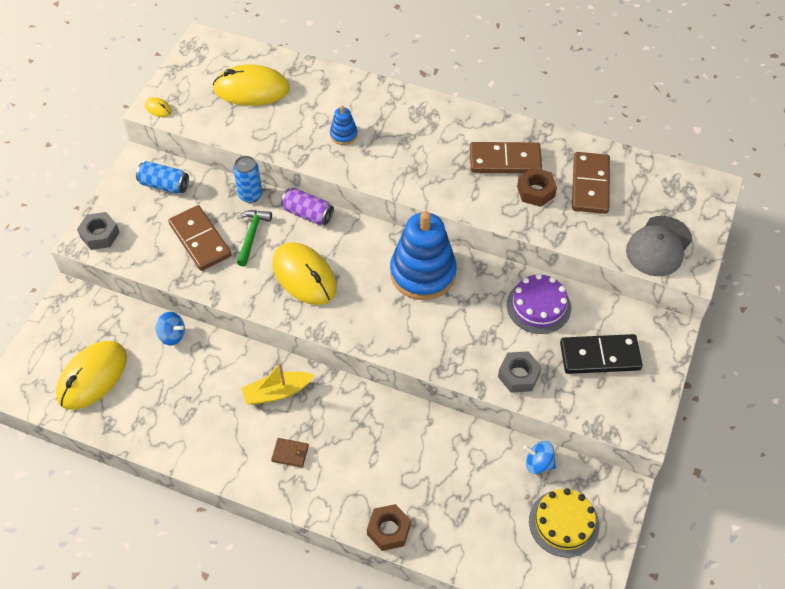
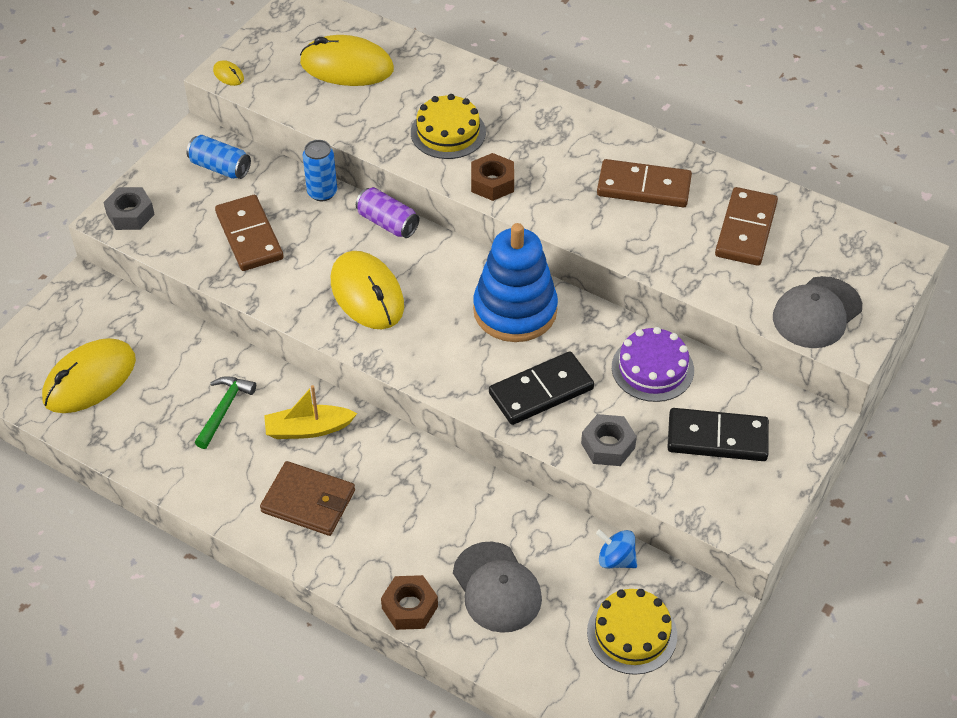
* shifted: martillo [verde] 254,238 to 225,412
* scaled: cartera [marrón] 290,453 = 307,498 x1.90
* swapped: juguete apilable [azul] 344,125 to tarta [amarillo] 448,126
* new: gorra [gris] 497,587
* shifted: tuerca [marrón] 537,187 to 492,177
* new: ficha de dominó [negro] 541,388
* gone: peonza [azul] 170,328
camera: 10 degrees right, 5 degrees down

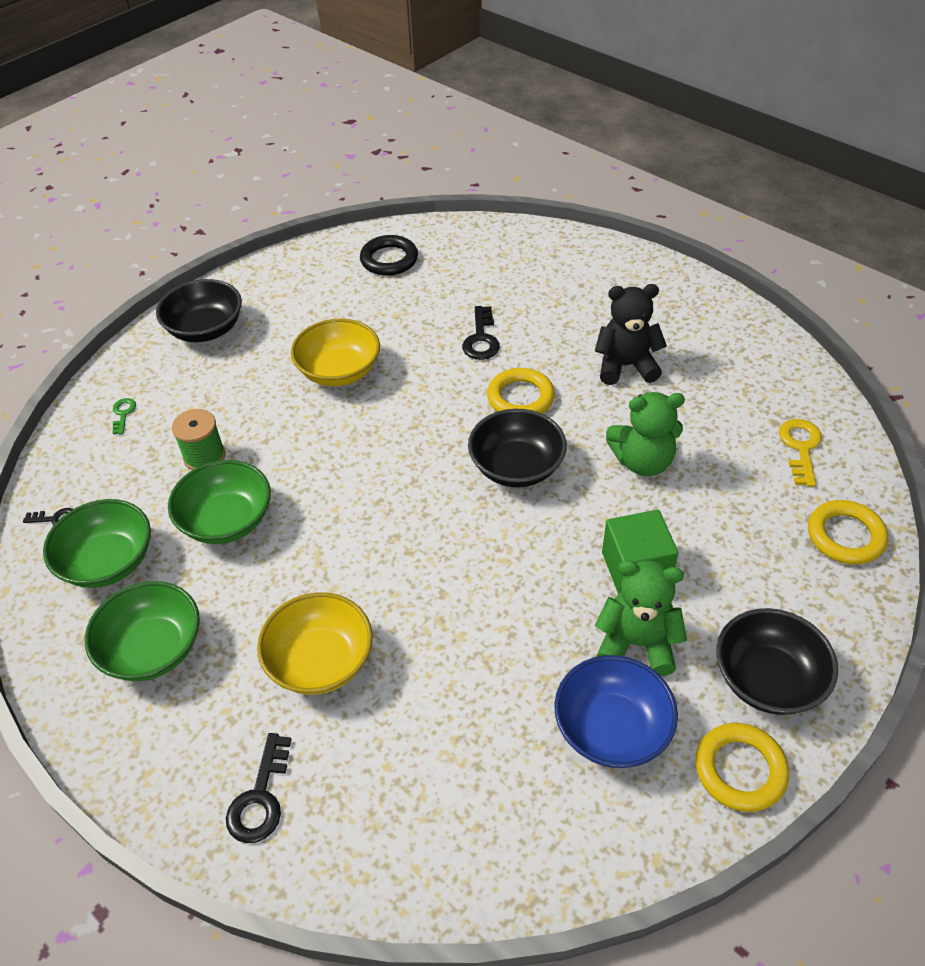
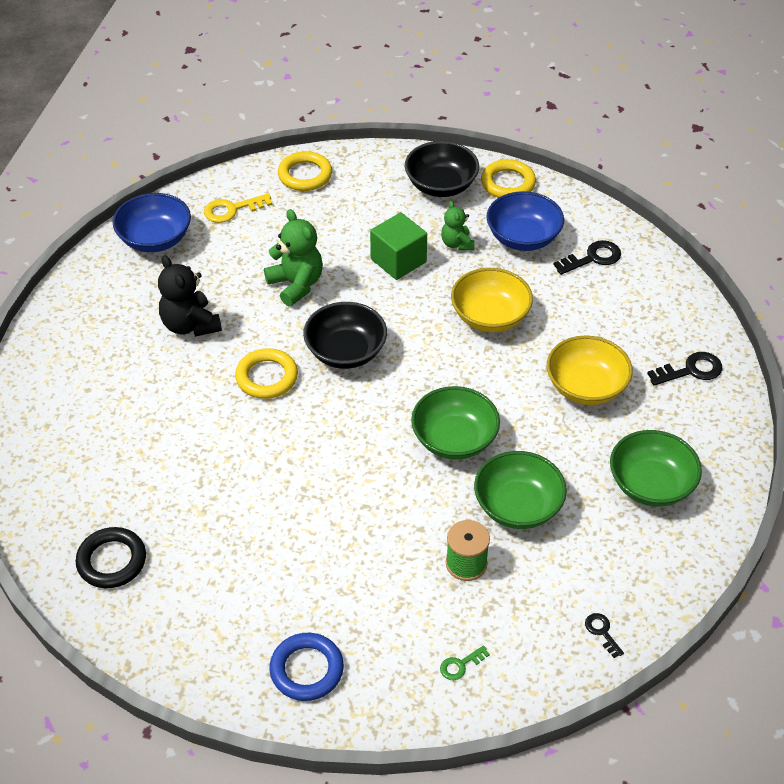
* new: cuenco [azul] 152,222
* swapped: cuenco [negro] 199,310 to anillo [azul] 306,667
* shifted: cuenco [verde] 97,543 to 455,423
* scaled: osito [verde] 641,618 = 457,226 x0.61
* shifted: cuenco [amarillo] 335,352 to 492,300
* shifted: llave [negro] 481,333 to 587,257
camera: 120 degrees left, 0 degrees up

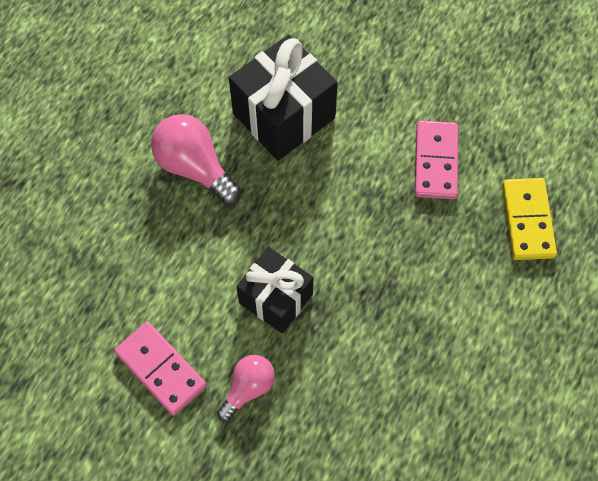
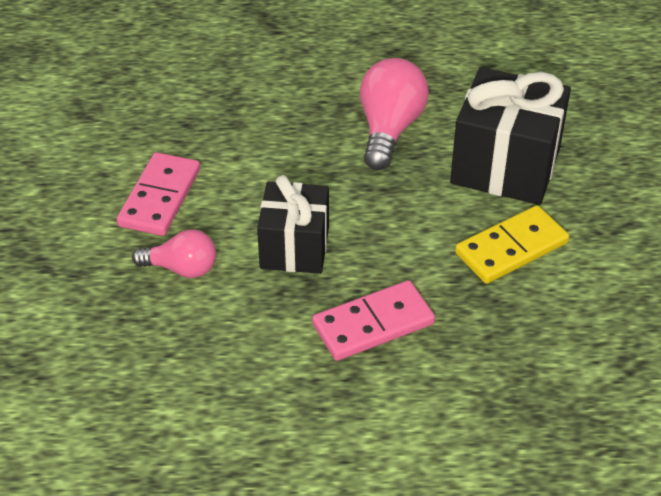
* shifted: ficha de dominó [rosa] 436,160 to 373,320
* shifted: ficha de dominó [amarillo] 529,219 to 512,244
camera: 60 degrees right, 20 degrees down

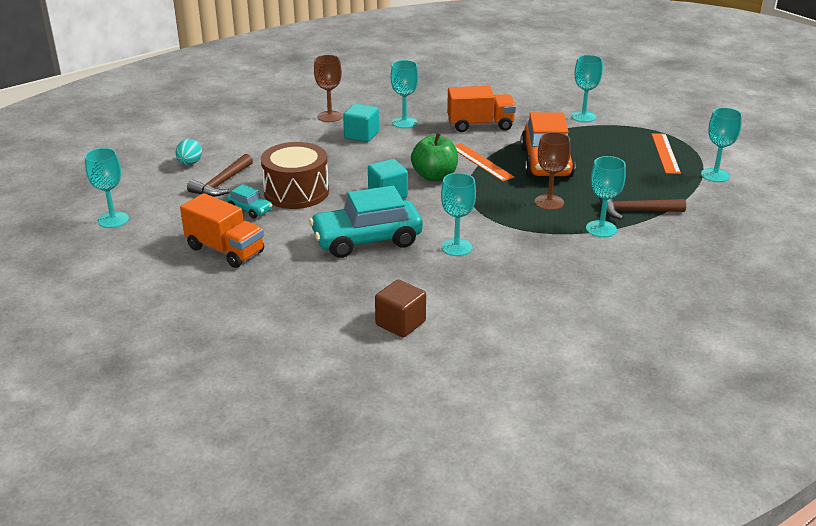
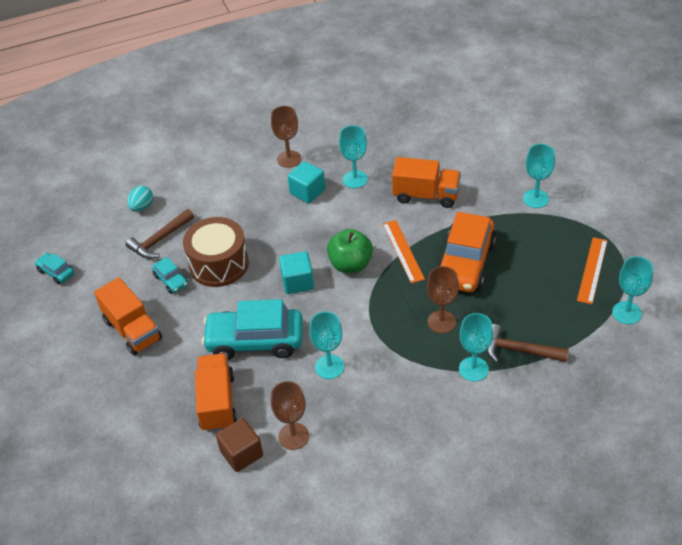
* swapped: copa [turquesa] 107,188 to coche [turquesa] 54,269
* new: camión [naranja] 216,392
* new: copa [marrón] 290,415
camera: 20 degrees right, 15 degrees up

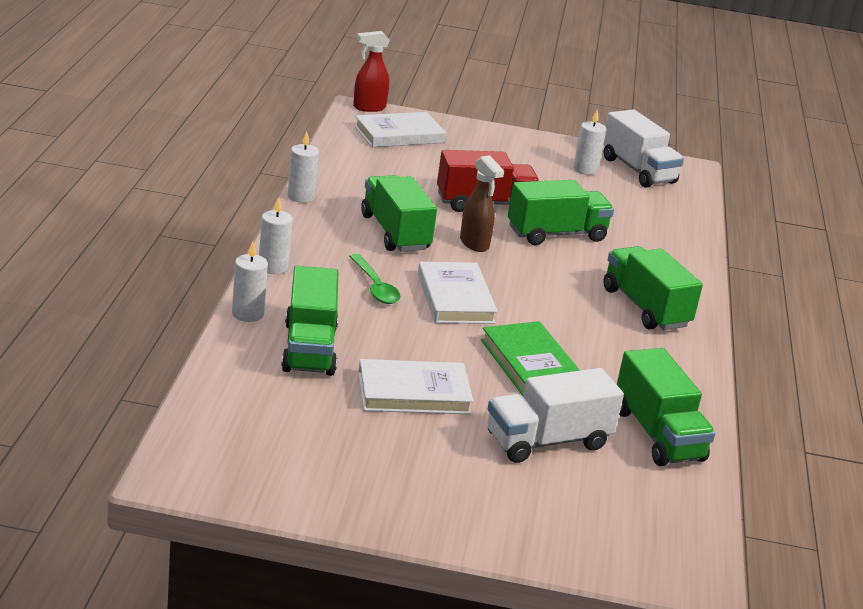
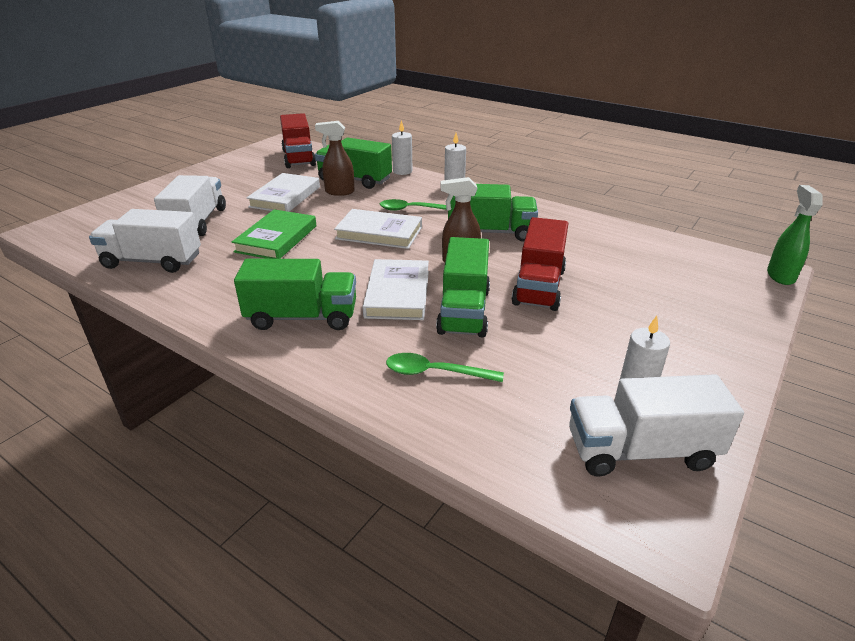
* repainted: camión [verde] 666,407 to camión [blanco] 145,241
* rotated: libro [verde] 530,358 = 274,234 75 degrees counterclockwise
* new: camión [rojo] 298,140
* new: pulverizador [marrón] 335,158
* shifted: libro [blanco] 400,129 to 396,289
* new: cuchara [verde] 445,367
* repainted: pulverizador [rojo] 371,71 to pulverizador [verde] 795,235
* gone: vela [blanco] 303,167
camera: 120 degrees right, 5 degrees up

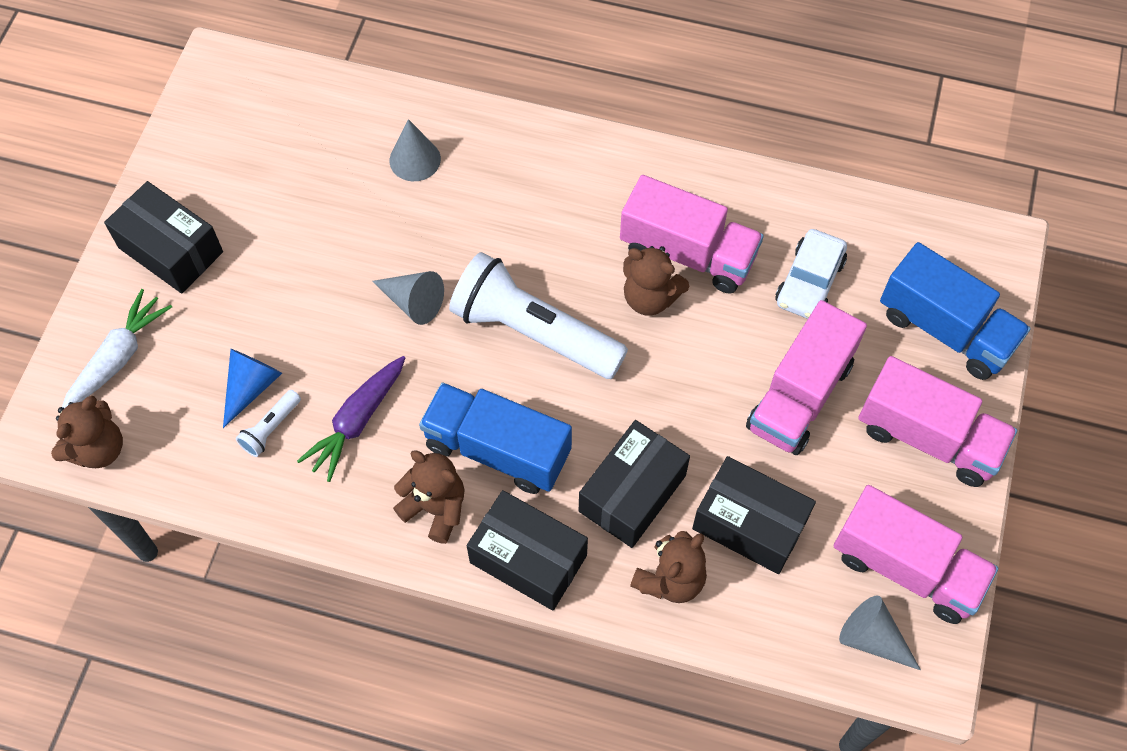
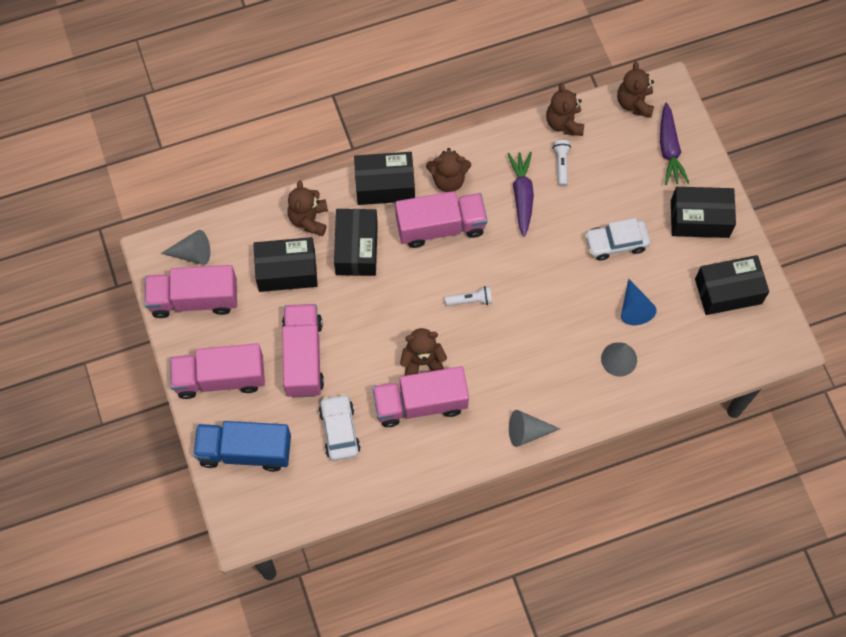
* repainted: camión [azul] 495,438 to camión [rosa] 441,219
* scaled: lámpara de mano [blanco] 538,315 = 468,296 x0.41
* shifted: cono [gris] 408,298 to 534,428
* new: osito [marrón] 565,109
* new: coche [blanco] 617,239
* shifted: cono [azul] 252,388 to 639,302
* repainted: zanahoria [blanco] 117,348 to zanahoria [morado] 674,143
* new: caja [negro] 732,285
camera: 145 degrees right, 5 degrees up

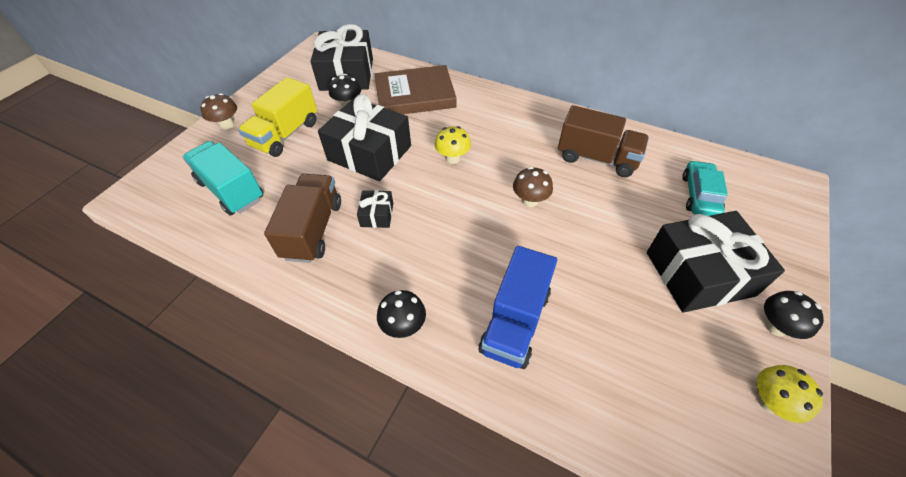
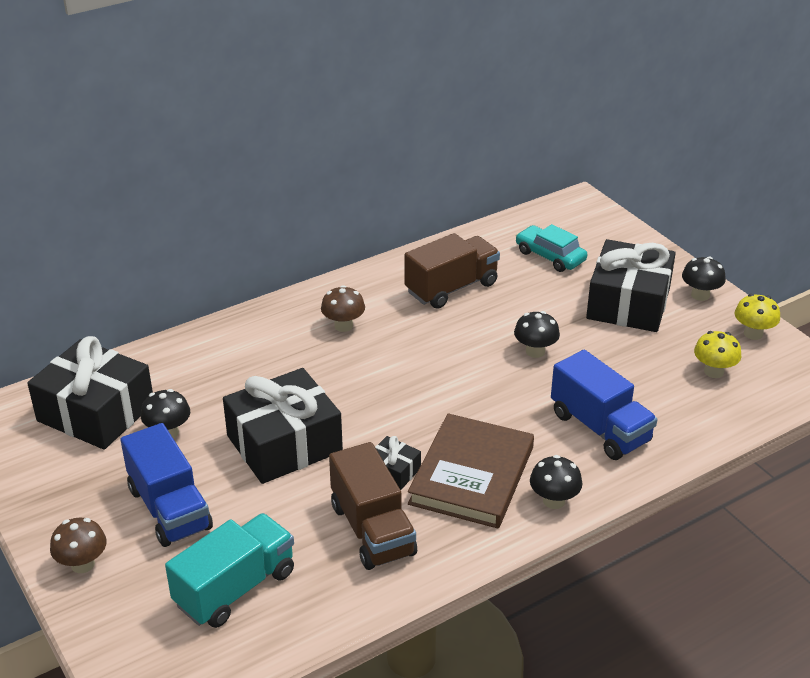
* repainted: camión [amarillo] 277,117 to camión [azul] 166,485
* rotated: camión [turquesa] 223,178 = 229,570 150 degrees clockwise
* shifted: seta [marrón] 533,187 to 343,308
* rotated: camión [marrón] 302,218 = 373,506 150 degrees counterclockwise
* shifted: libro [marrón] 416,89 to 471,471
* new: seta [negro] 537,334
* shifted: seta [amarillo] 453,145 to 717,354
camera: 60 degrees left, 15 degrees down

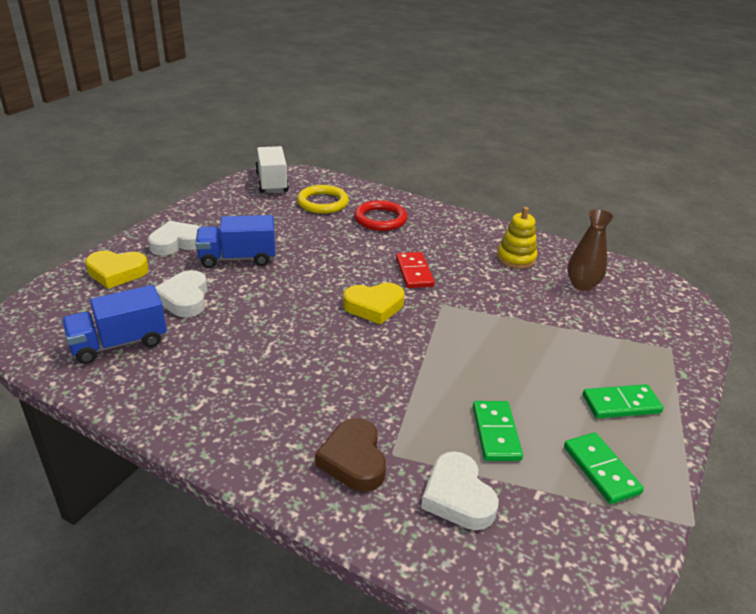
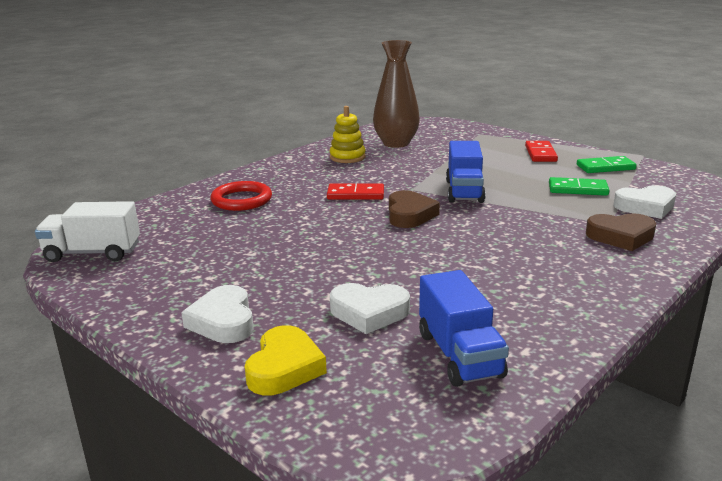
* scaled: florero [marrón] 590,250 = 396,94 x1.51
* repainted: corazón [amarillo] 373,304 to corazón [marrón] 414,209
* shifted: camión [azul] 235,241 to 466,172
* repainted: ficha de dominó [verde] 623,401 to ficha de dominó [rojo] 541,151
* gone: anillo [amarillo] 323,199
camera: 75 degrees left, 10 degrees down

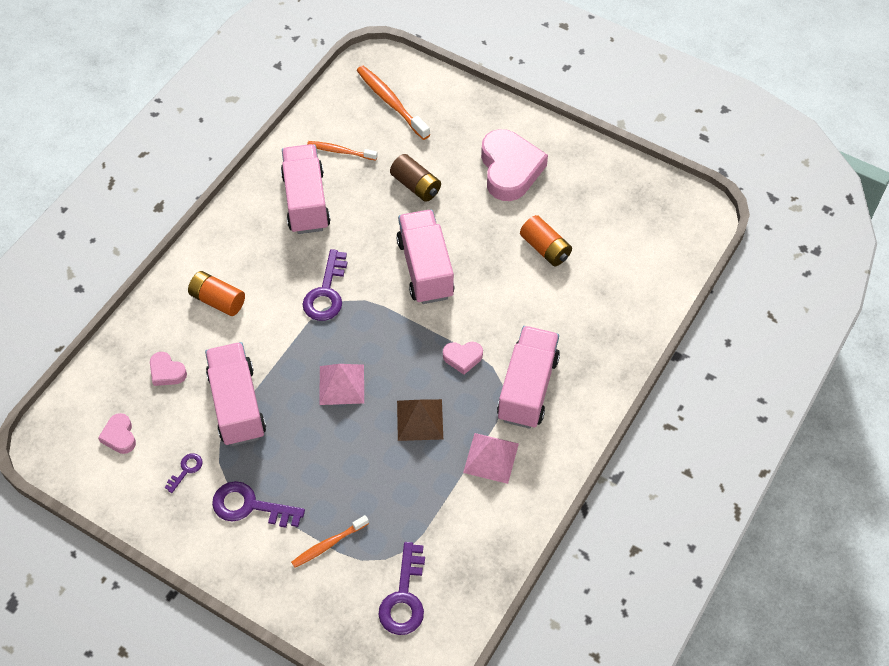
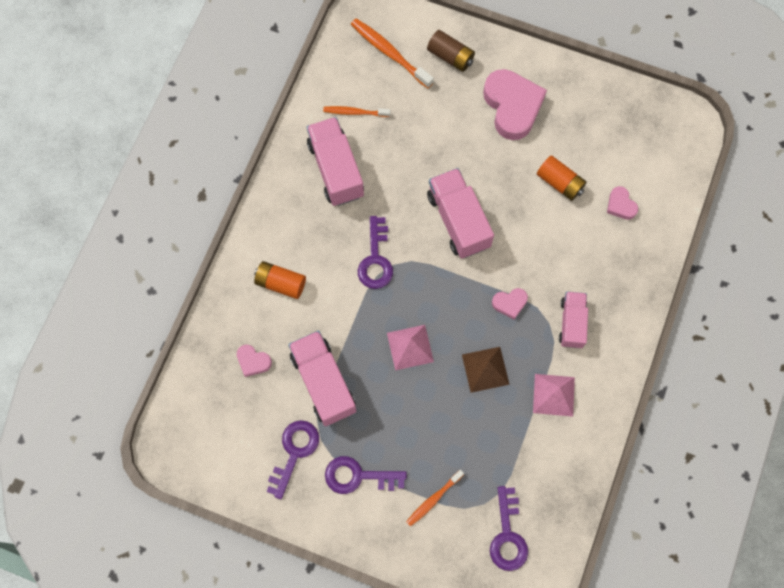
* scaled: llave [morado] 184,473 = 293,459 x1.94
* shifted: pila [marrón] 415,178 to 451,51
* scaled: camión [rosa] 528,377 = 573,319 x0.63
* shifted: corazón [rosa] 117,433 to 622,203
camera: 10 degrees left, 15 degrees up

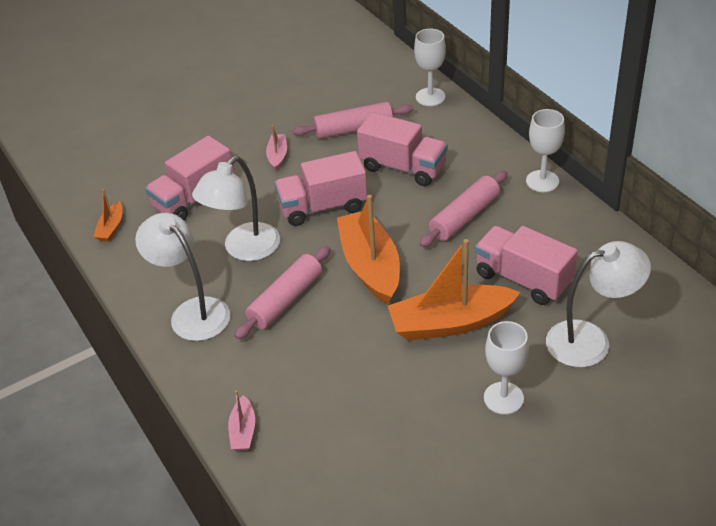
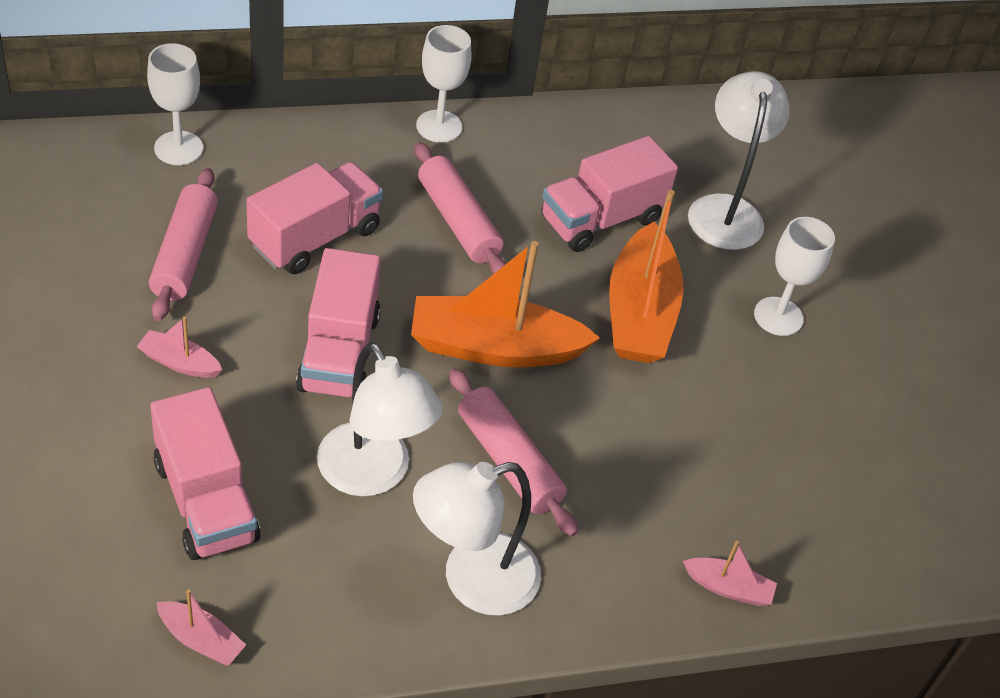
* repainted: barco [naranja] 108,215 to barco [rosa] 201,627
camera: 80 degrees left, 5 degrees up

